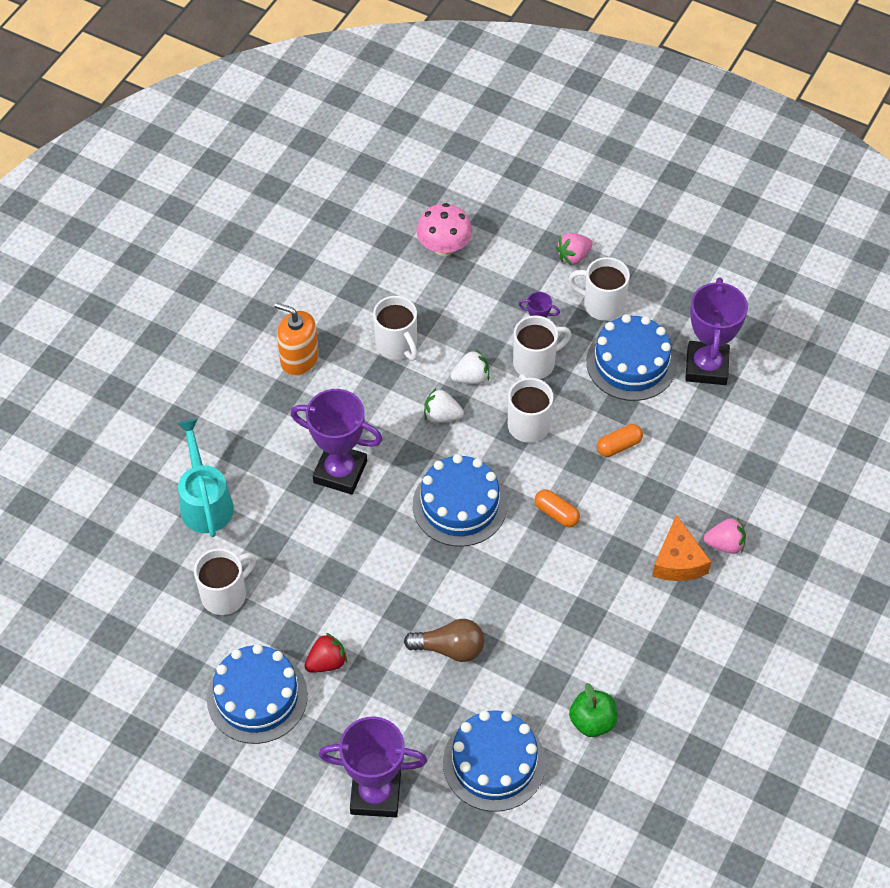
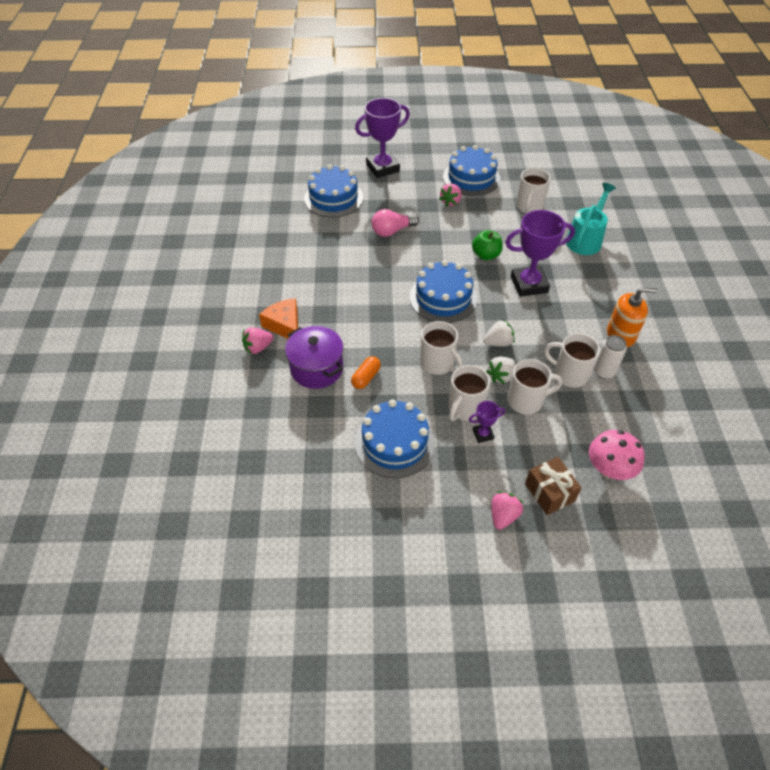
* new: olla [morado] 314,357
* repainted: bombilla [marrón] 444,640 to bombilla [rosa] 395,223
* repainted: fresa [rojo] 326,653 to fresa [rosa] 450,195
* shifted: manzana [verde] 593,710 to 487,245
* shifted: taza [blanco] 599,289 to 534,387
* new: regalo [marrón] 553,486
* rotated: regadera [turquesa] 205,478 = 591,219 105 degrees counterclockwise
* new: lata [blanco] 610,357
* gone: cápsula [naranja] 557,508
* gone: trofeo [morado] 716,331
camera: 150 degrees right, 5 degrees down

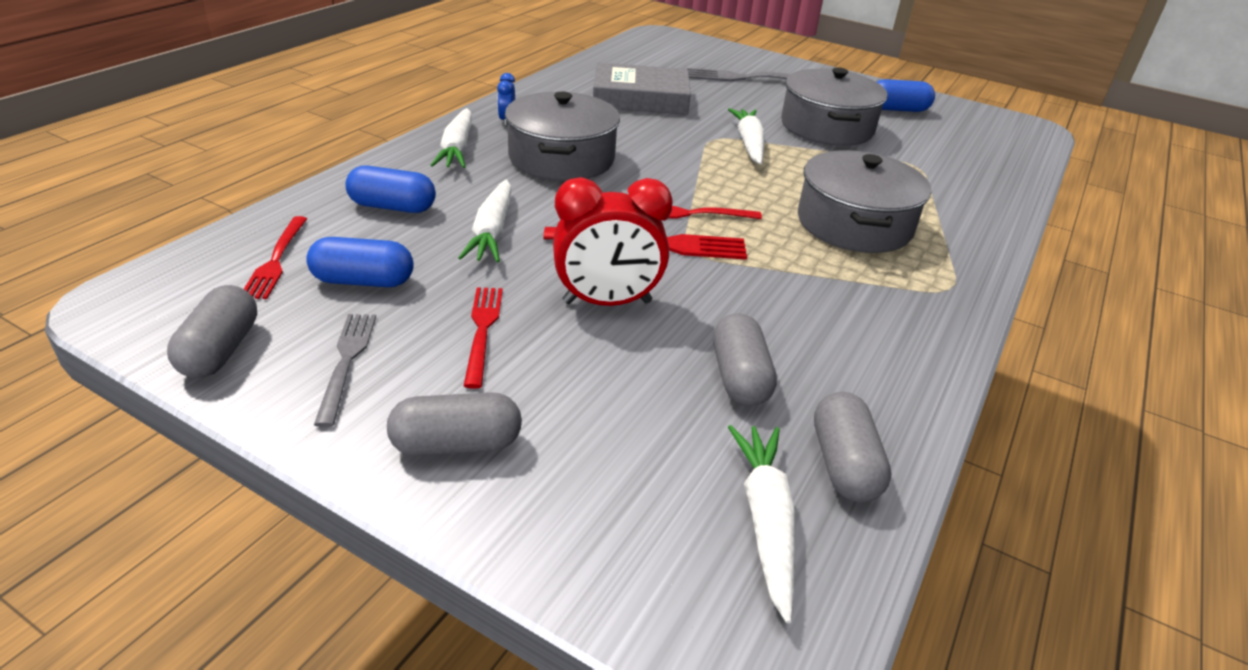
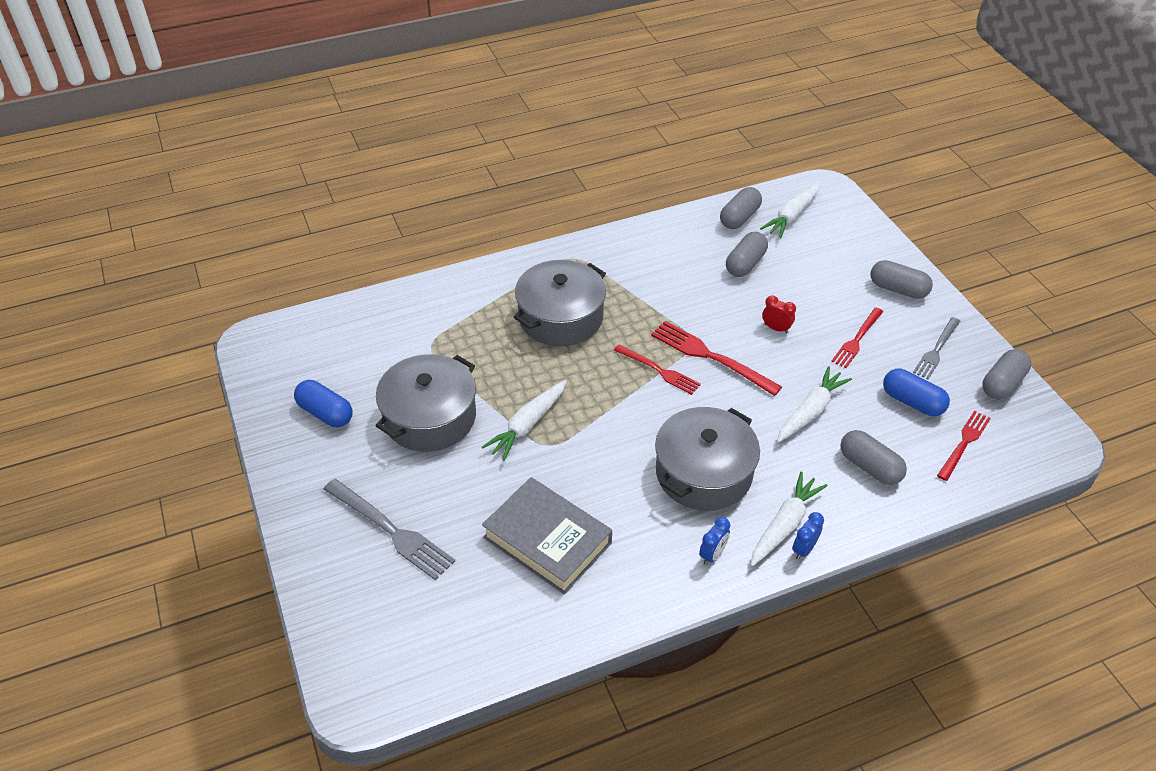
* scaled: despertador [rojo] 613,241 = 779,315 x0.47
* new: despertador [azul] 808,536
* repainted: cápsula [azul] 390,189 to cápsula [gris] 873,457
camera: 140 degrees left, 10 degrees up

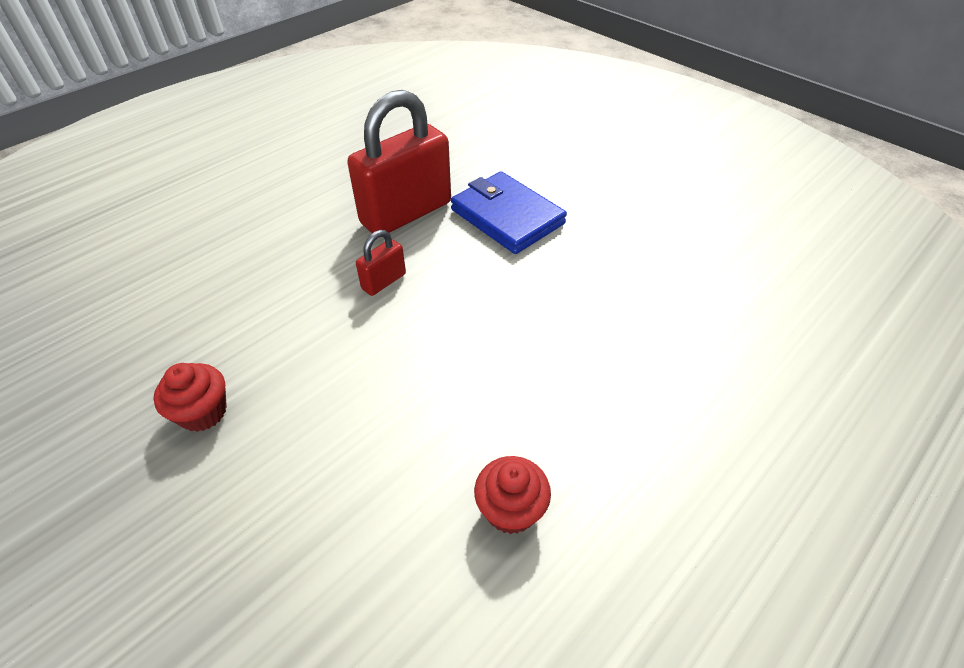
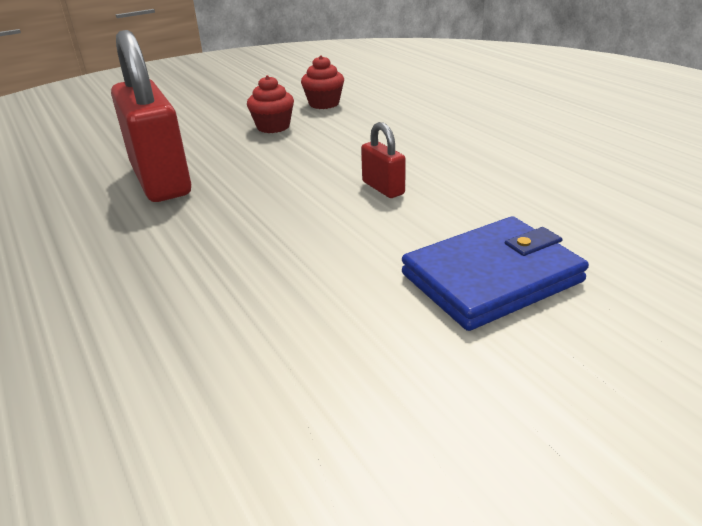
* shifted: candado [rojo] 399,161 to 151,116
* shifted: magdalena [rojo] 512,495 to 322,82
camera: 105 degrees right, 15 degrees down

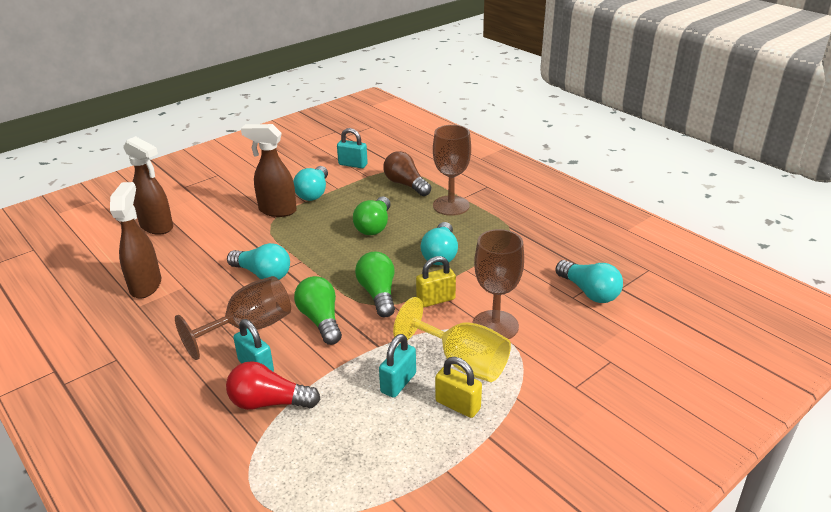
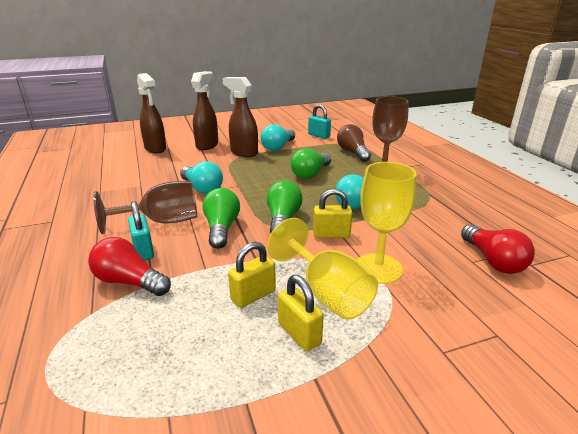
* shifted: pulverizador [marrón] 135,240 to 204,110
* repainted: candado [turquesa] 397,366 to candado [amarillo] 252,275
* repainted: copa [marrón] 498,284 to copa [amarillo] 386,223
* repainted: bombilla [turquesa] 589,281 to bombilla [rojo] 498,249
camera: 20 degrees right, 5 degrees down

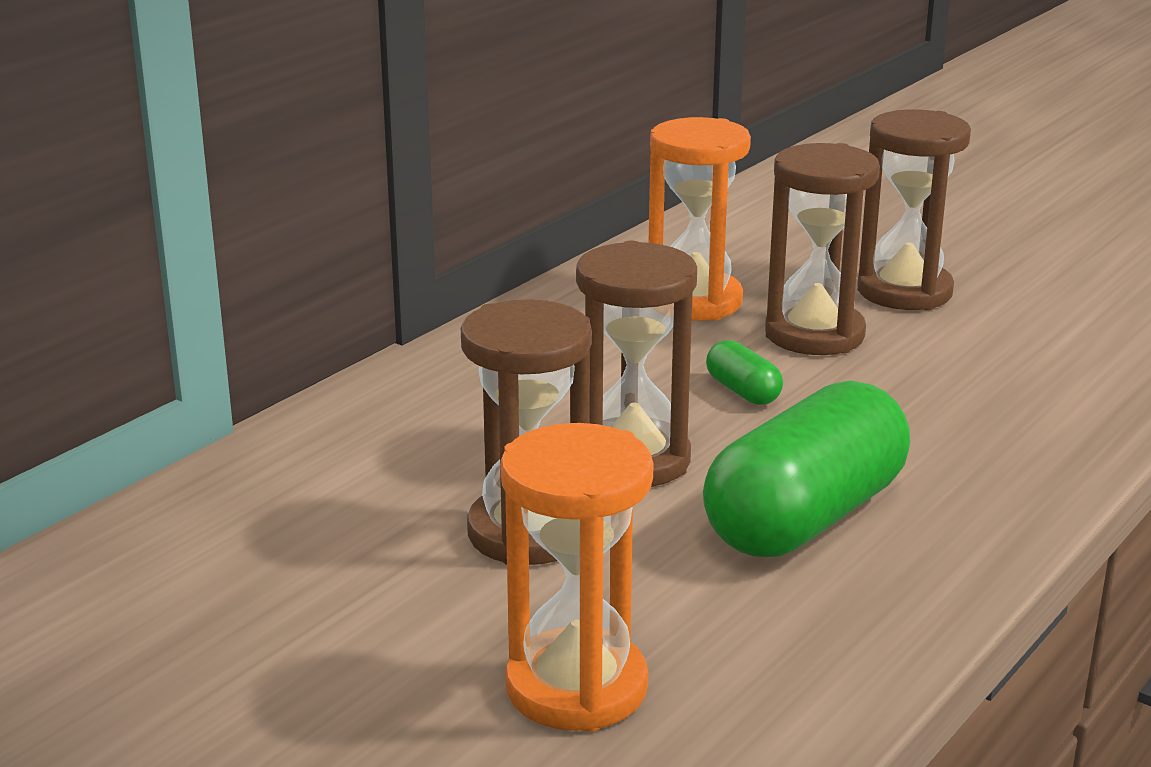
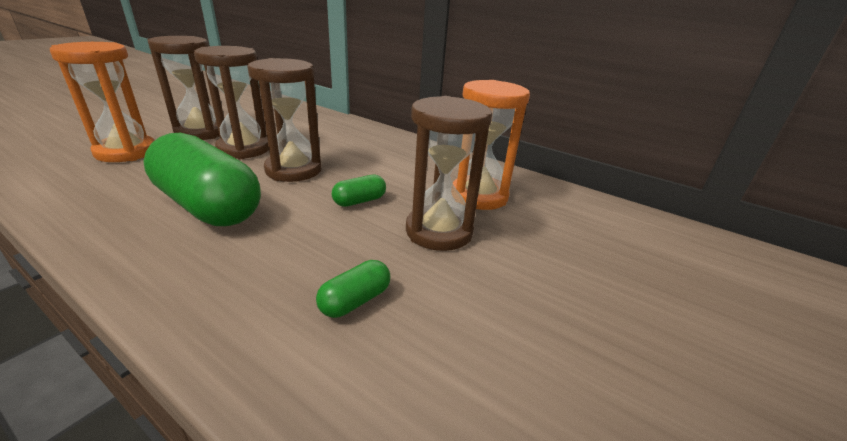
* shifted: reloj de arena [marrón] 914,209 to 183,88
* new: cápsula [verde] 353,289
camera: 85 degrees right, 5 degrees up

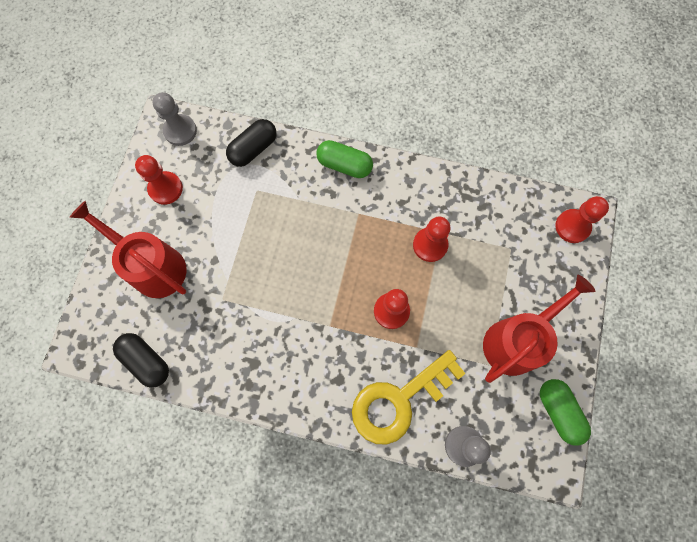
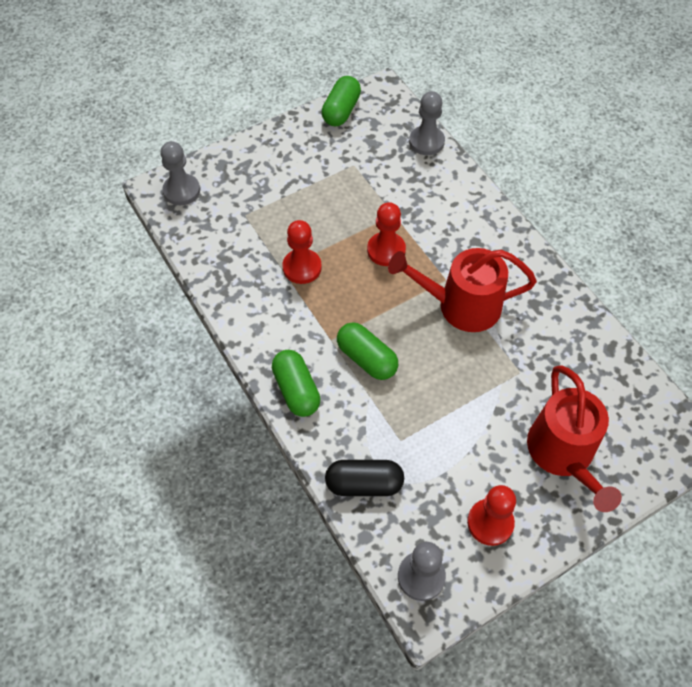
* repainted: peón [rojo] 582,219 to peón [gris] 180,173
* new: cápsula [verde] 367,351
* shifted: regadera [rojo] 539,329 to 462,290
* gone: cápsula [negro] 141,360
* gone: llave [amarillo] 409,397
camera: 135 degrees left, 15 degrees down

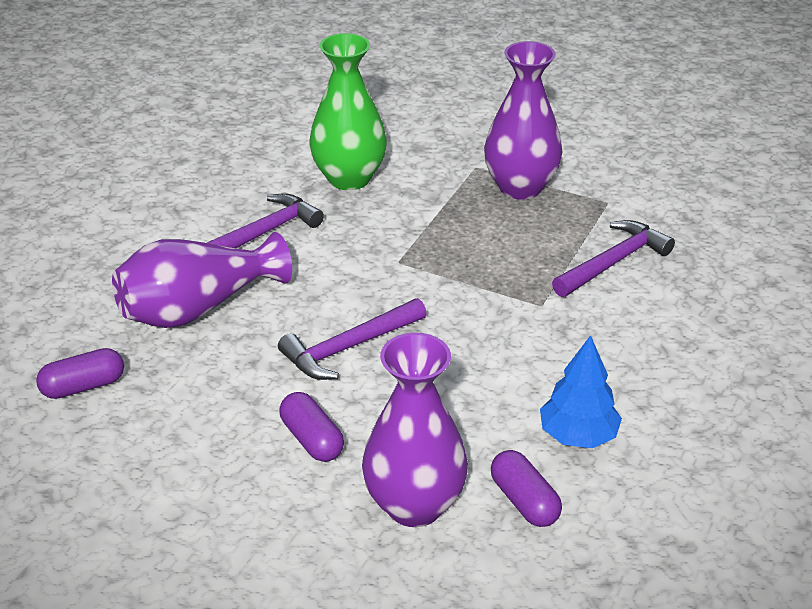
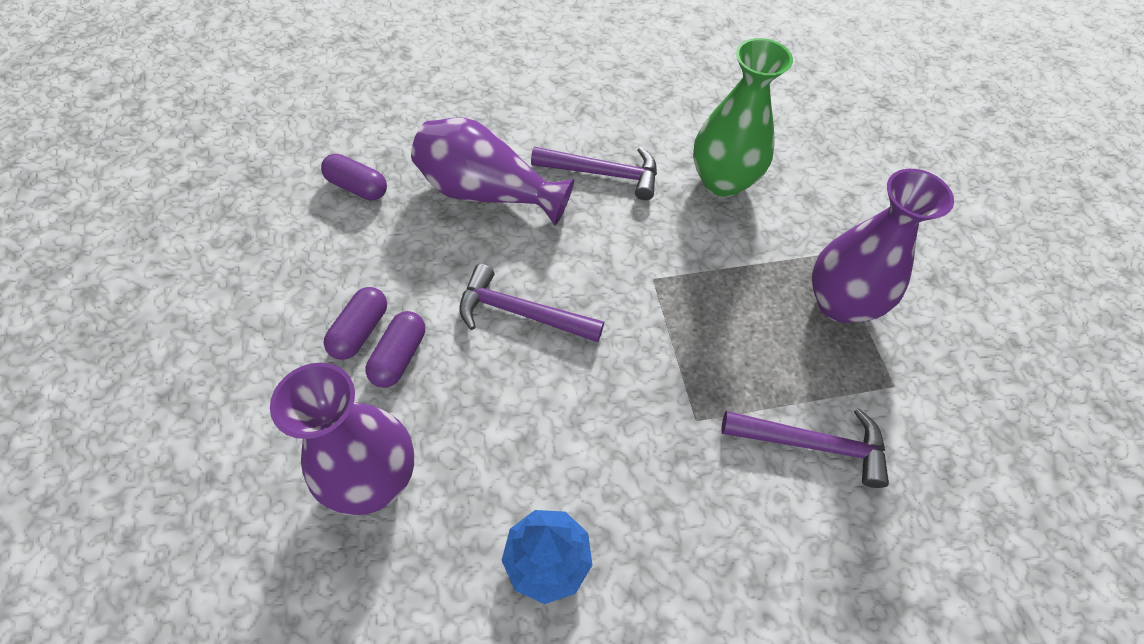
* shifted: cápsula [morado] 526,488 to 355,323
camera: 50 degrees right, 20 degrees up

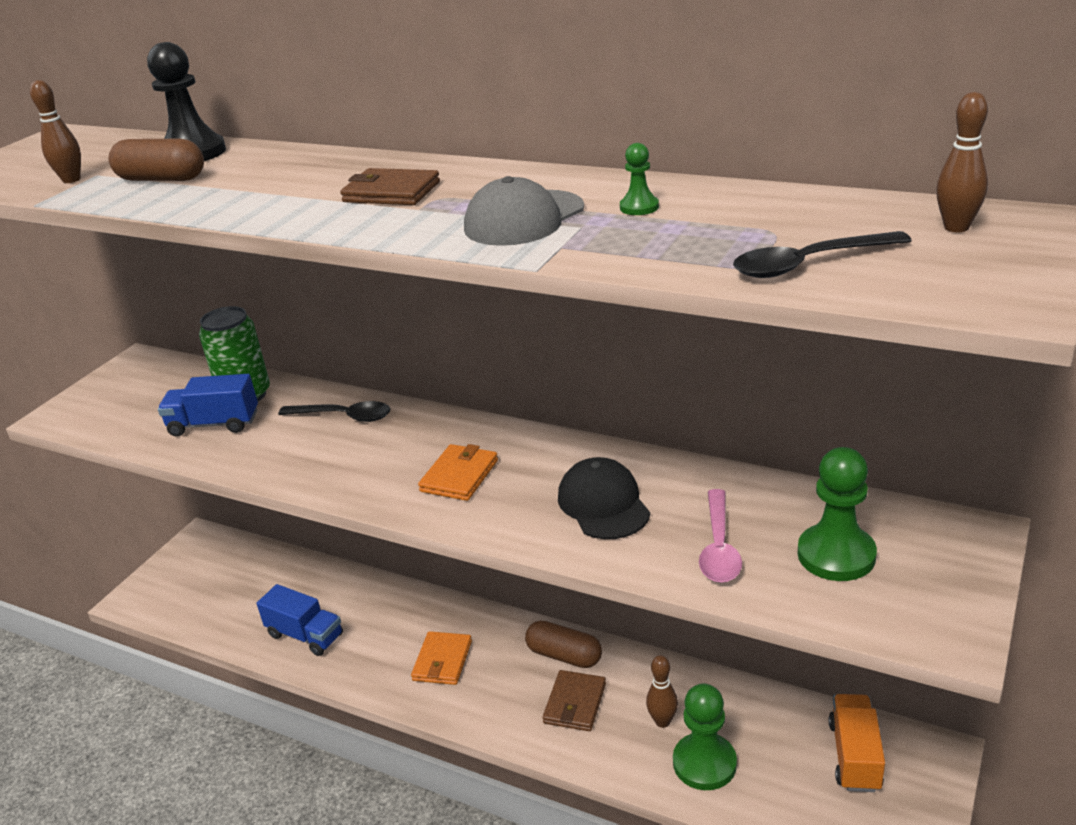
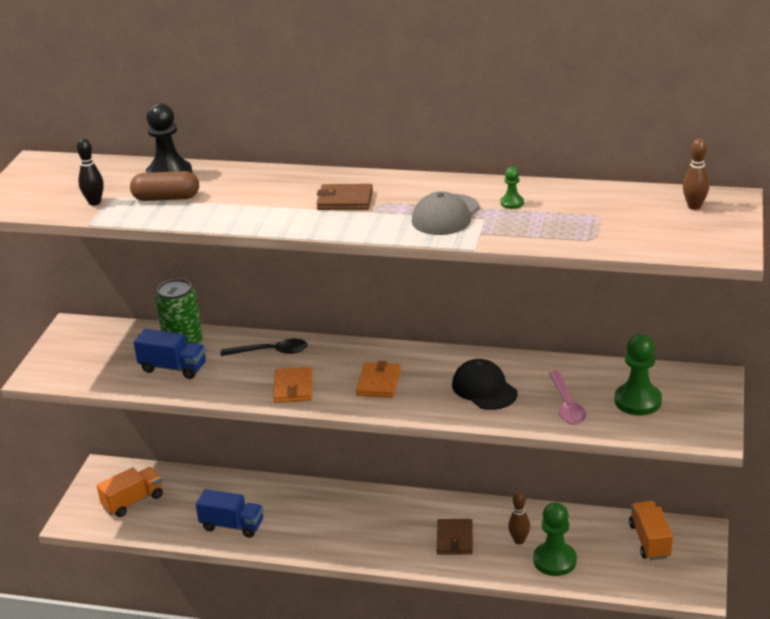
* repainted: bolo [marrón] 55,131 to bolo [negro] 90,172
* new: camión [naranja] 130,492
* rotated: camión [azul] 208,405 = 170,354 150 degrees counterclockwise
* shifted: cartera [naranja] 441,658 to 292,385
* gone: cápsula [marrón] 563,644
* gone: cuchara [negro] 822,254
camera: 15 degrees left, 0 degrees up

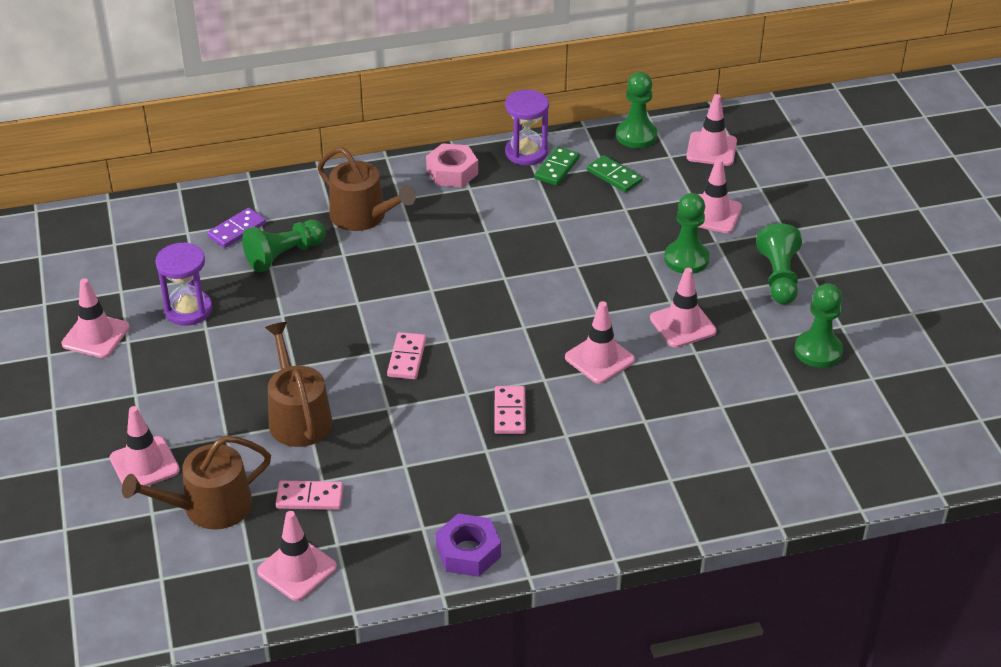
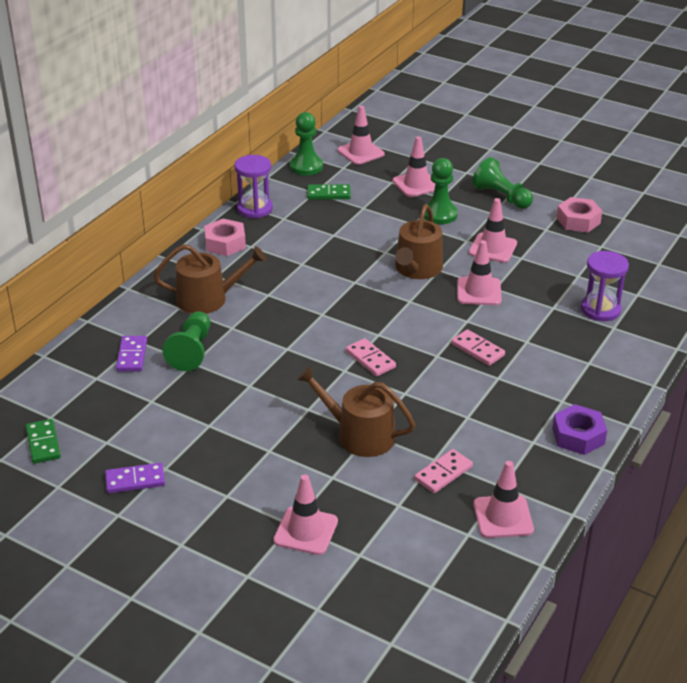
* shifted: ficha de dominó [verde] 557,166 to 43,441
* swapped: cono de tráfico [rosa] 95,318 to ficha de dominó [morado] 135,478
* shifted: regadera [marrón] 196,483 to 419,241
* swapped: peón [verde] 818,325 to tuerca [rosa] 579,214
* shifted: reloj de arena [morado] 183,284 to 605,286
camera: 45 degrees left, 5 degrees down

